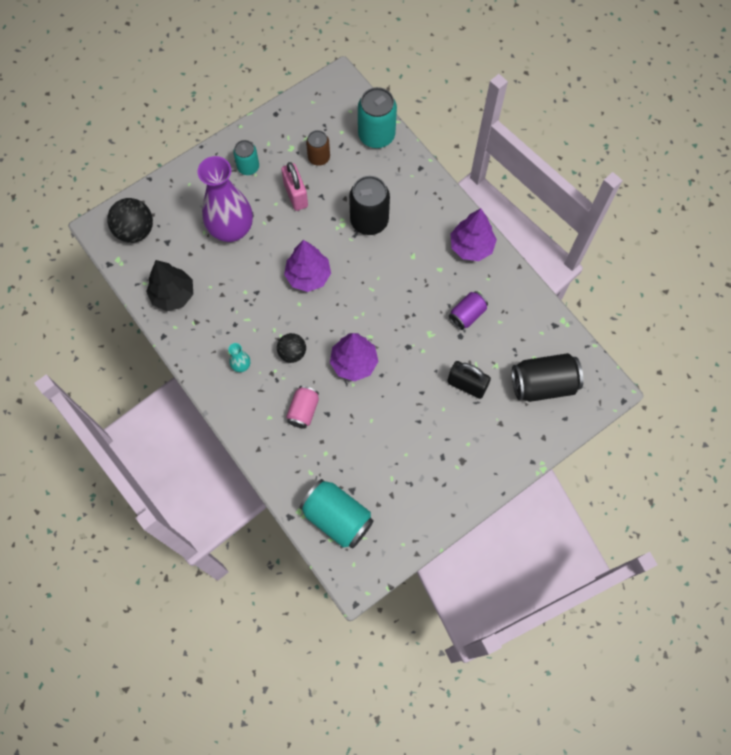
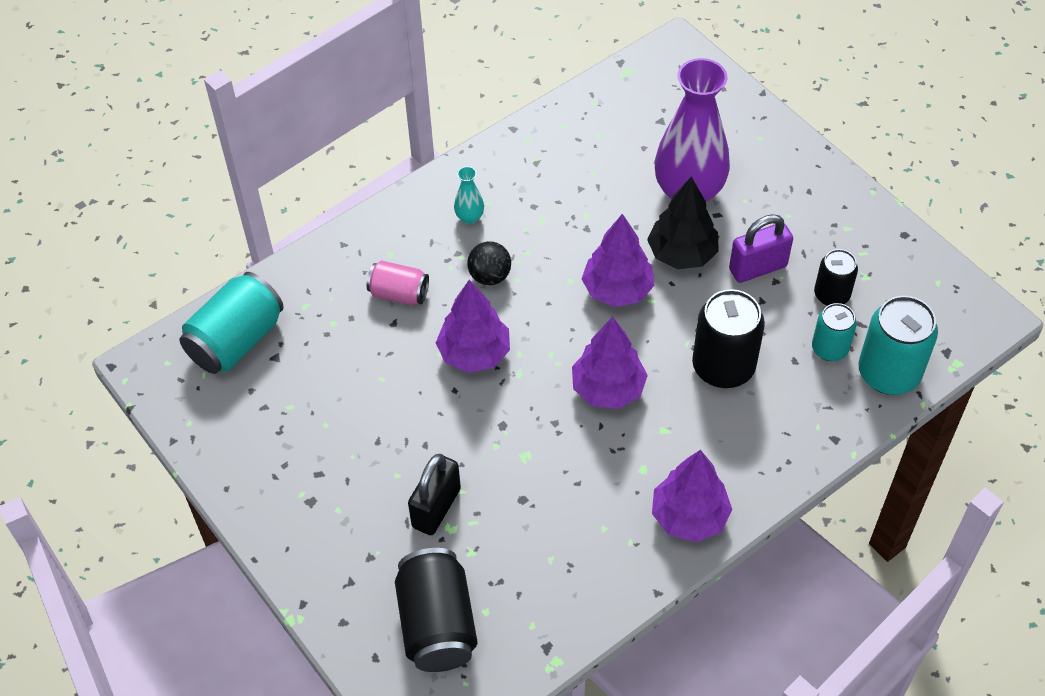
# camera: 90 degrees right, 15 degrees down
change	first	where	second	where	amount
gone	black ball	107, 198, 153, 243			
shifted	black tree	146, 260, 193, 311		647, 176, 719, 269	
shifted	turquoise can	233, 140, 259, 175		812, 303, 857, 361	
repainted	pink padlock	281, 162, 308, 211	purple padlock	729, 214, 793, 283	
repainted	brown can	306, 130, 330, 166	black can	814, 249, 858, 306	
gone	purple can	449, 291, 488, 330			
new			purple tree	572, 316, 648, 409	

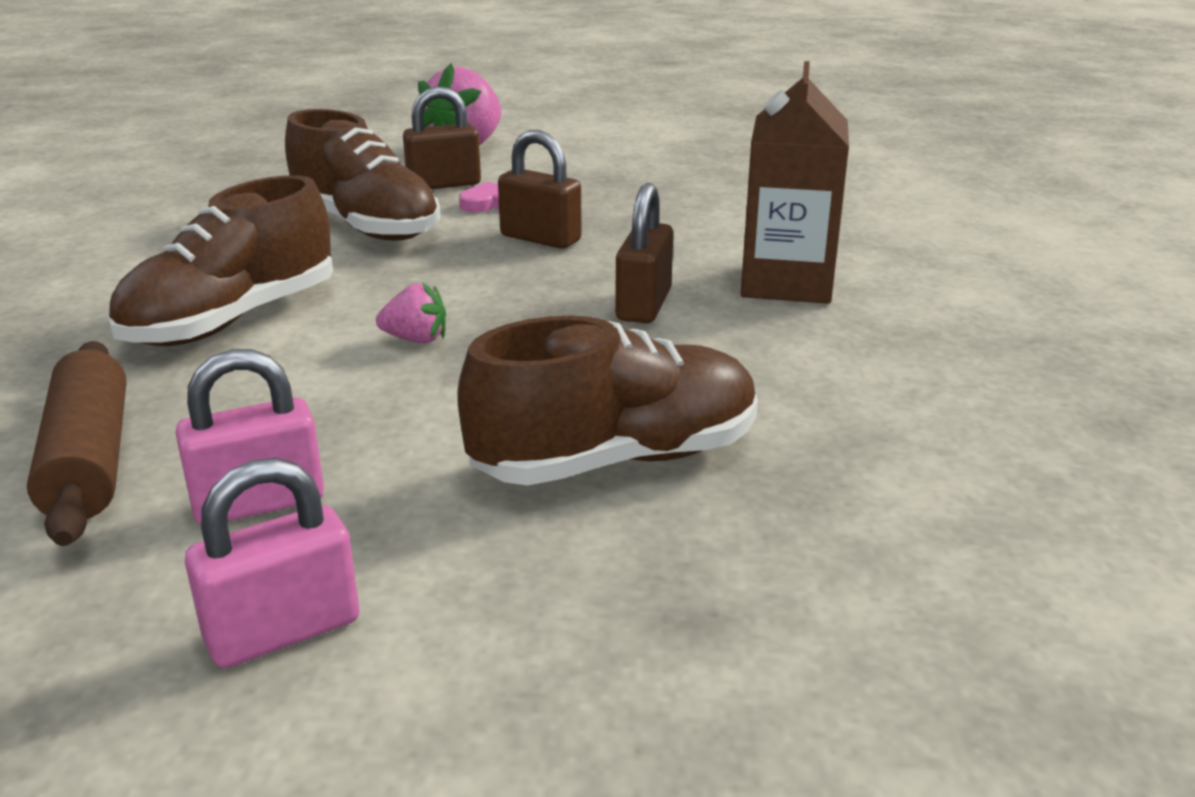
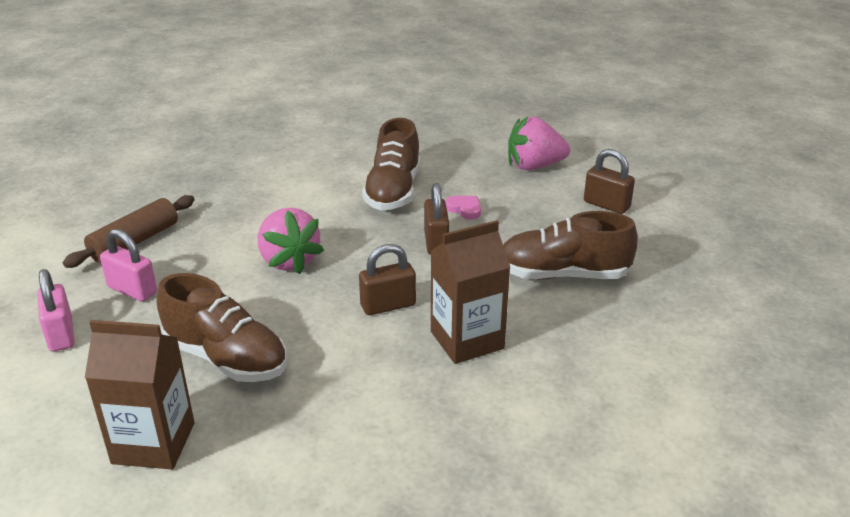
# camera: 55 degrees right, 5 degrees up
change	first	where	second	where	amount
shifted	brown shoe	107, 175, 333, 346		503, 211, 638, 280	
rotated	pink padlock	185, 458, 360, 668		38, 269, 75, 351	45 degrees clockwise
scaled	pink strawberry	376, 283, 446, 343		258, 208, 324, 274	x2.05
shifted	brown padlock	403, 86, 481, 189		584, 149, 635, 214	
new			brown carton	85, 320, 195, 469	

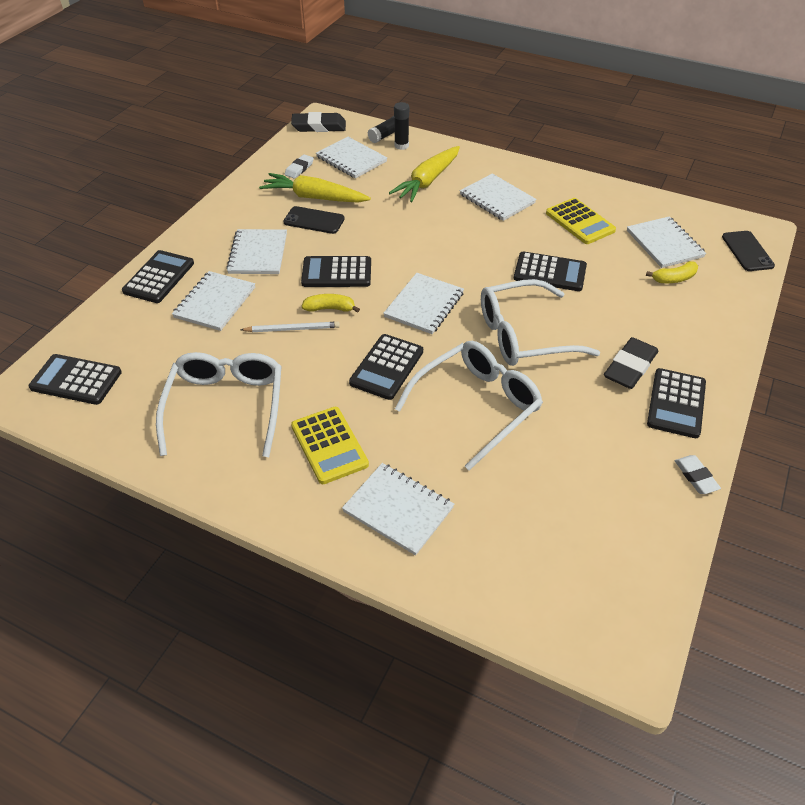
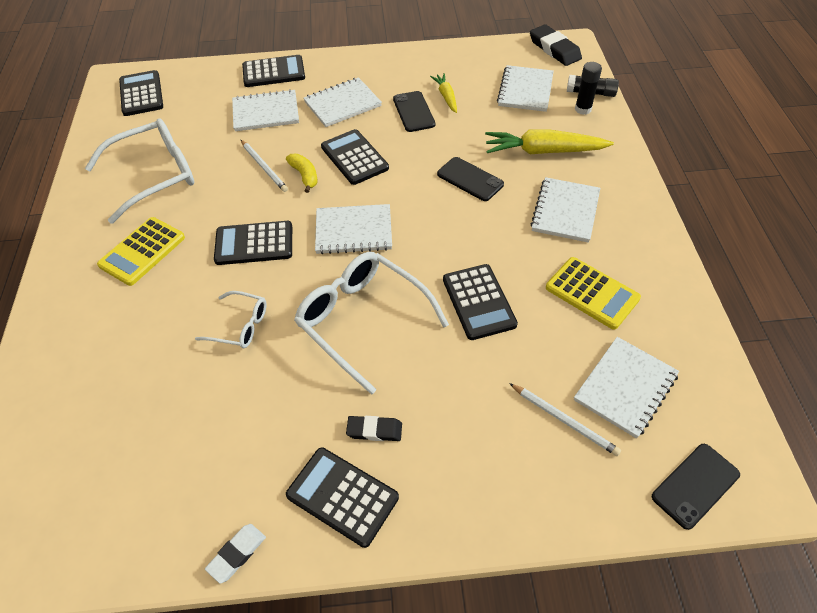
# camera: 60 degrees right, 5 degrees up
change	first	where	second	where	amount
scaled	yellow carrot	259, 173, 371, 203		430, 73, 457, 113	x0.55
gone	white eraser	285, 154, 314, 178			
gone	white notebook	342, 463, 454, 556			
scaled	white glasses	395, 341, 543, 471		195, 291, 266, 348	x0.52
rotated	yellow calculator	546, 198, 616, 244		546, 257, 641, 330	75 degrees counterclockwise
scaled	black eraser	604, 337, 658, 389		346, 416, 402, 441	x0.60
swapped	yellow banana	646, 261, 698, 283	white pencil	509, 383, 621, 456	
rotated	black calculator	647, 368, 706, 438		286, 447, 399, 548	45 degrees clockwise
new			black phone	437, 157, 504, 201	

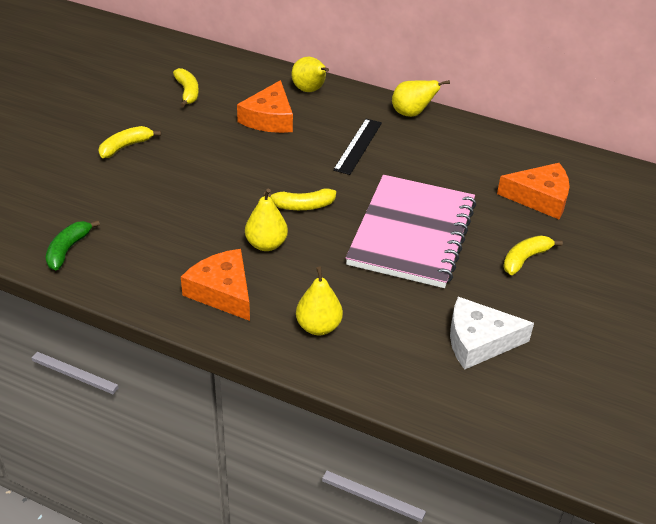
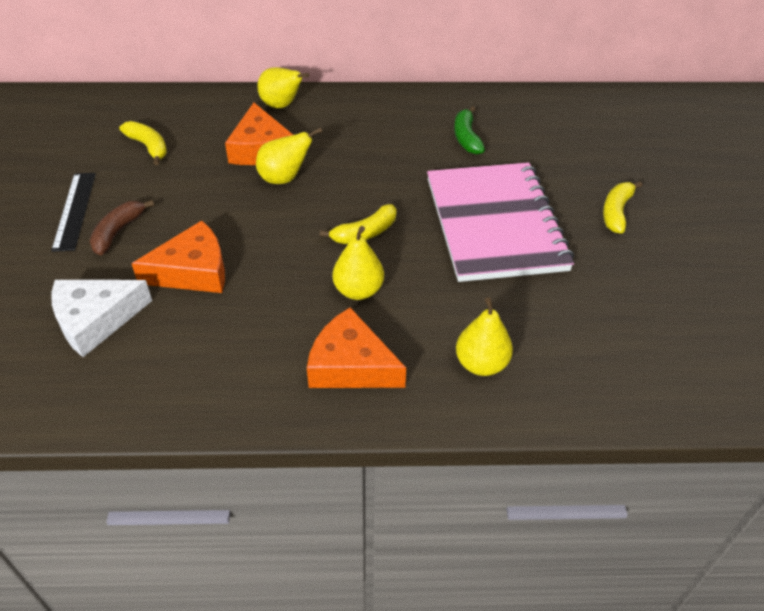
# camera: 25 degrees left, 5 degrees up
change	first	where	second	where	amount
shifted	green banana	46, 220, 100, 270		454, 106, 485, 154	
repainted	yellow banana	98, 126, 161, 158	brown banana	90, 200, 154, 255	
shifted	black ruler	333, 119, 382, 175		51, 173, 96, 252	
shifted	yellow pear	392, 80, 450, 117		256, 127, 322, 184	
shifted	white cheese	450, 297, 534, 370		51, 280, 152, 357	
shifted	orange cheese	497, 163, 570, 219		131, 221, 225, 293	

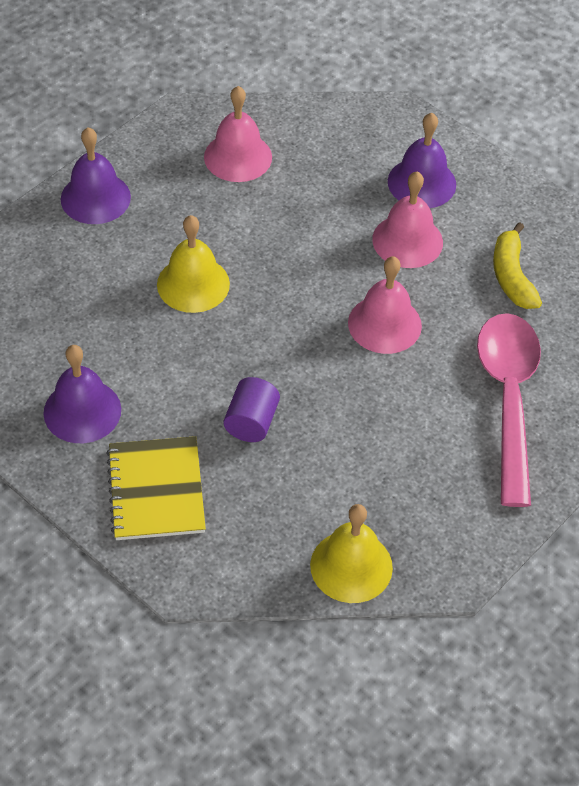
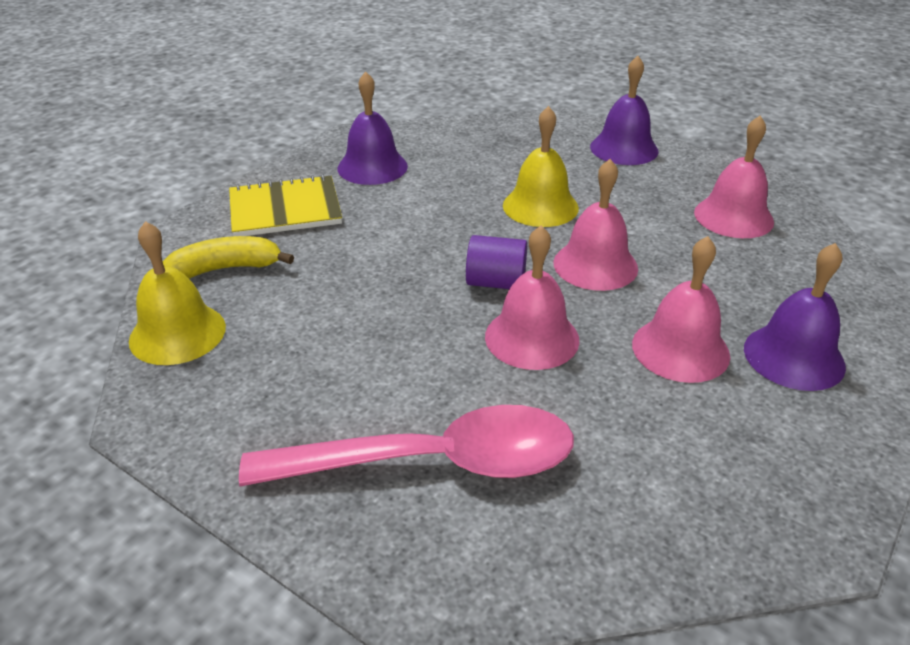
# camera: 85 degrees right, 15 degrees down
change	first	where	second	where	amount
shifted	purple cylinder	224, 377, 280, 442		466, 235, 527, 289	
shifted	yellow banana	493, 222, 542, 309		163, 236, 294, 279	
new			pink bell	553, 159, 638, 291	

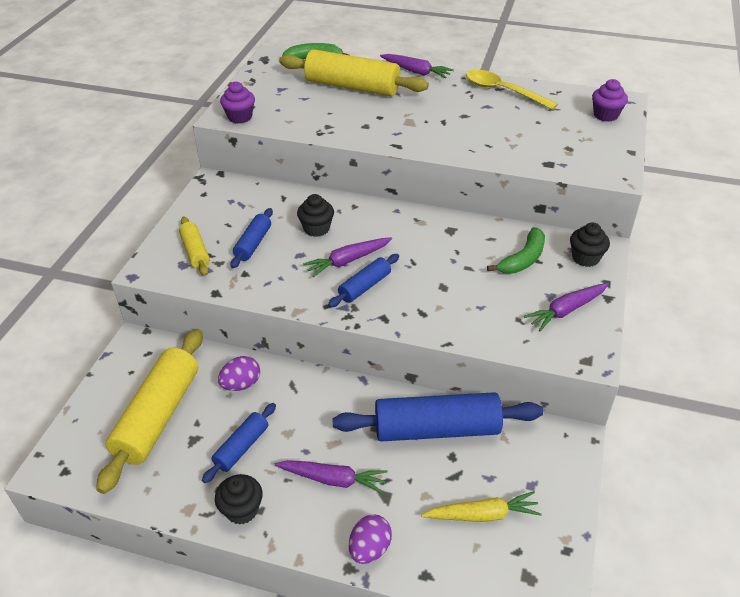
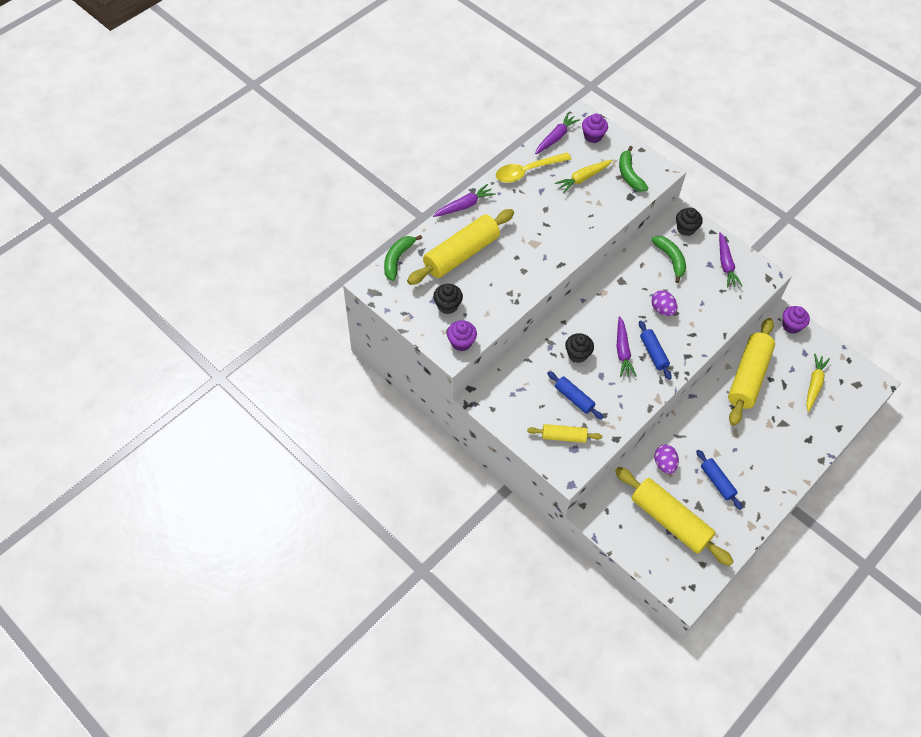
# camera: 65 degrees left, 15 degrees up
change	first	where	second	where	amount
shifted	black cupcake	215, 474, 263, 525		433, 284, 463, 314	
shifted	purple carrot	274, 460, 388, 494		535, 113, 580, 154	
repainted	blue rolling pin	333, 392, 543, 441	yellow rolling pin	728, 318, 775, 426	
shifted	purple egg	349, 515, 392, 564		651, 290, 678, 316	
new			yellow carrot	555, 160, 612, 193	
new			green banana	619, 146, 648, 192	
new			purple cupcake	782, 306, 810, 334	

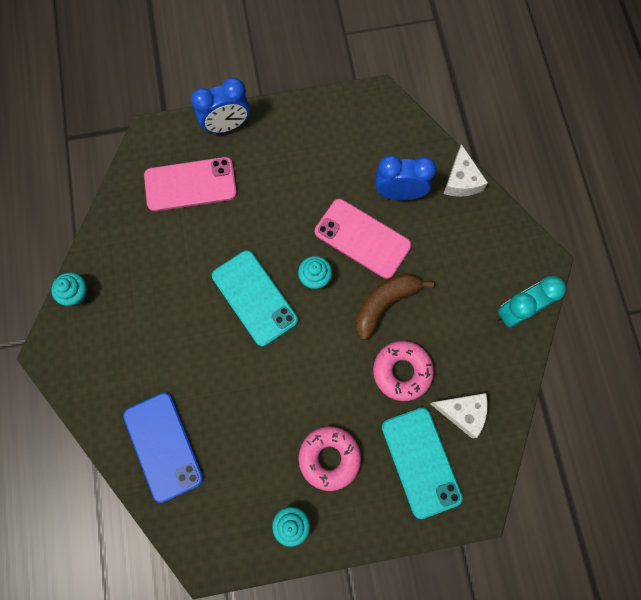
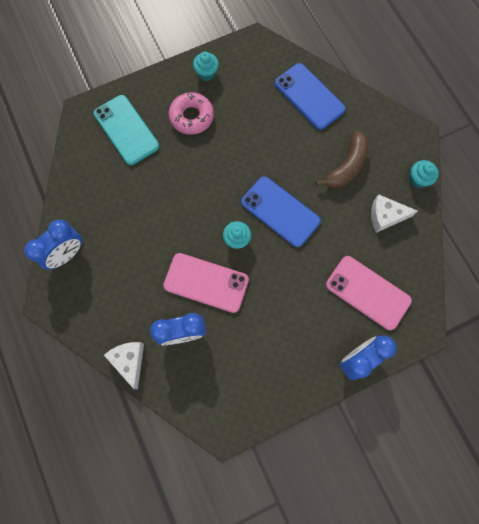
# camera: 165 degrees right, 0 degrees up
change	first	where	second	where	amount
rotated	pink phone	144, 157, 237, 211		326, 256, 412, 330	60 degrees clockwise
repainted	turquoise phone	212, 250, 298, 346	blue phone	241, 176, 321, 247	
shifted	brown banana	355, 273, 434, 340		316, 130, 368, 188	
gone	pink donut	373, 341, 434, 401			
shifted	white cheese	430, 393, 488, 438		371, 194, 418, 233	
repainted	turquoise clock	498, 276, 566, 328	blue clock	24, 220, 82, 270	

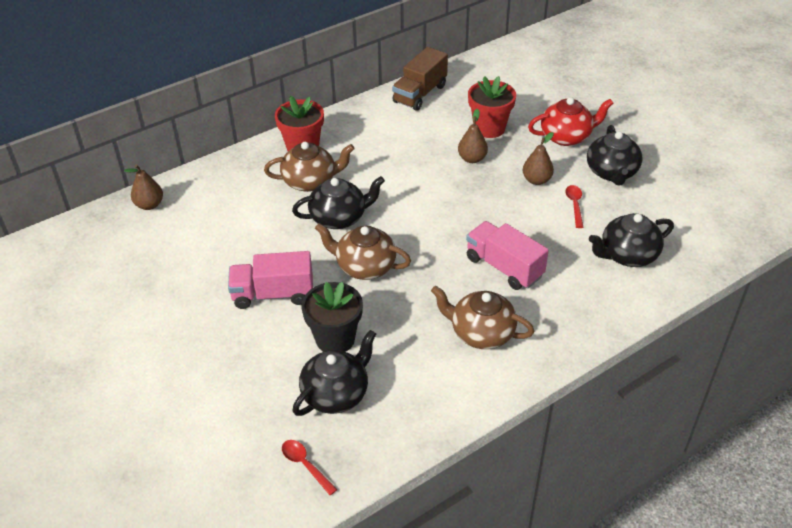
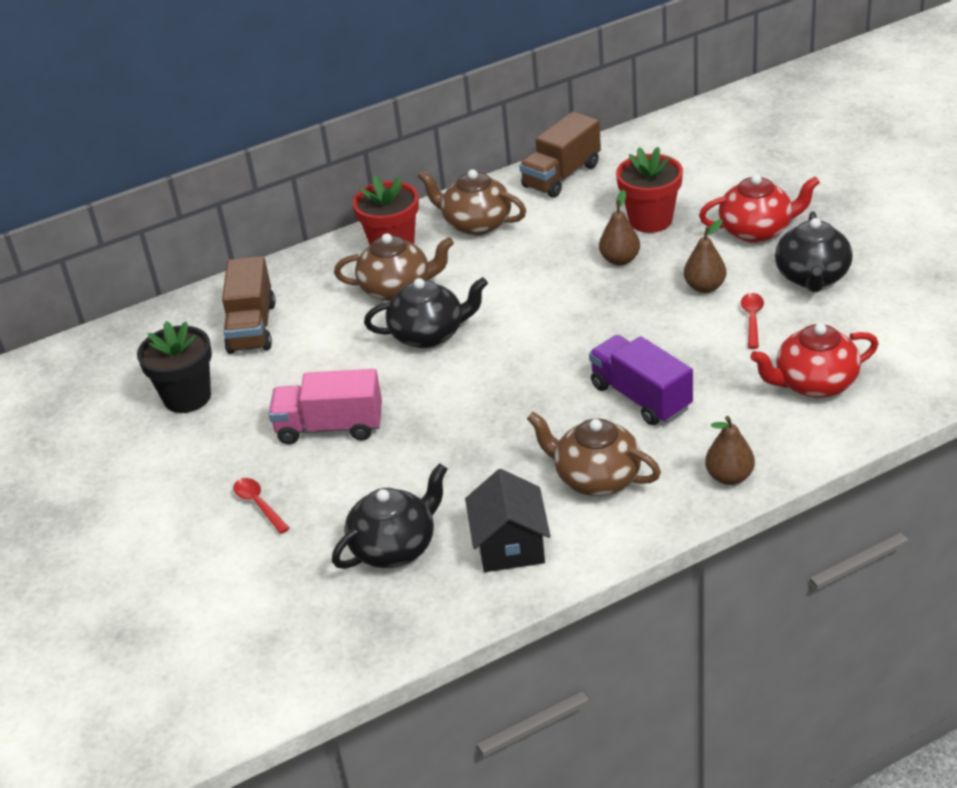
# camera: 10 degrees right, 5 degrees down
change	first	where	second	where	amount
shifted	brown pear	124, 164, 163, 210		705, 416, 755, 485	
shifted	red spoon	282, 440, 337, 495		233, 478, 289, 534	
shifted	black flower pot	302, 282, 363, 352		137, 321, 212, 413	
shifted	brown teapot	315, 223, 411, 280		418, 169, 526, 235	
repainted	pink truck	466, 221, 549, 290	purple truck	589, 335, 693, 425	
repainted	black teapot	589, 213, 674, 267	red teapot	750, 323, 879, 398	
new			brown truck	222, 256, 275, 354	
new			black house	465, 469, 551, 572	

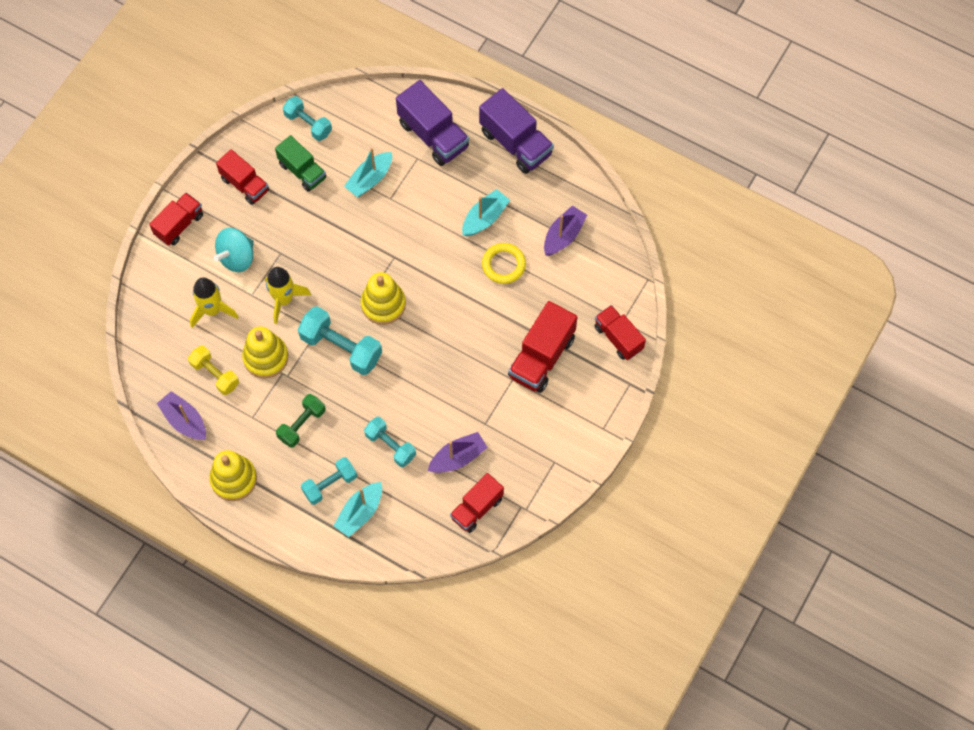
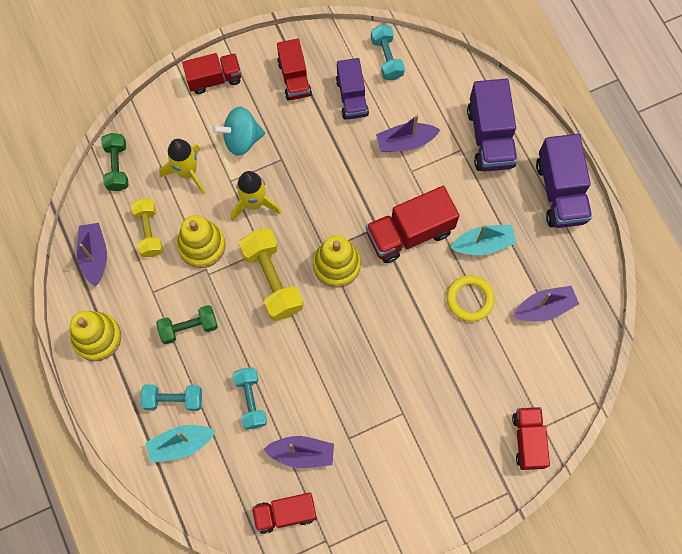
# camera: 35 degrees right, 5 degrees up
change	first	where	second	where	amount
repainted	green truck	275, 135, 326, 192	purple truck	336, 58, 369, 119	
repainted	turquoise dumbbell	298, 306, 382, 375	yellow dumbbell	239, 228, 303, 321	
repainted	turquoise boat	344, 148, 392, 197	purple boat	376, 115, 440, 152	
shifted	red truck	508, 301, 577, 393		366, 186, 459, 263	
new			green dumbbell	101, 133, 128, 191	

